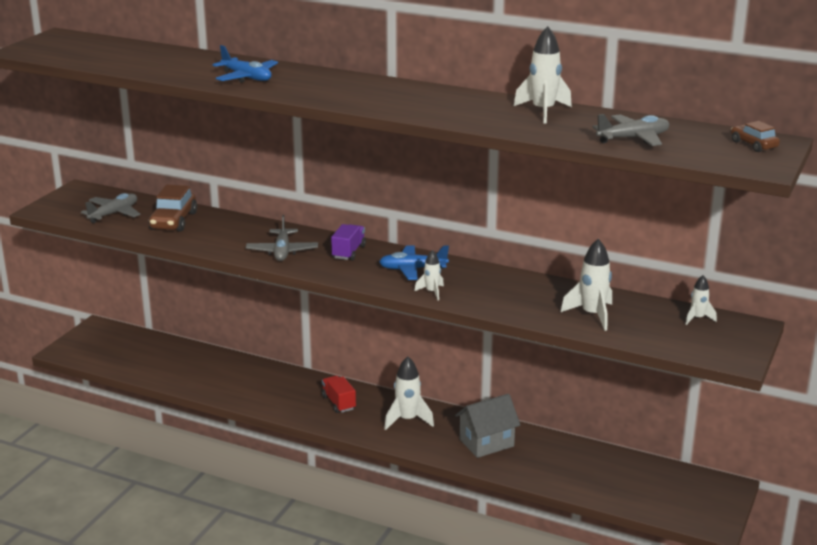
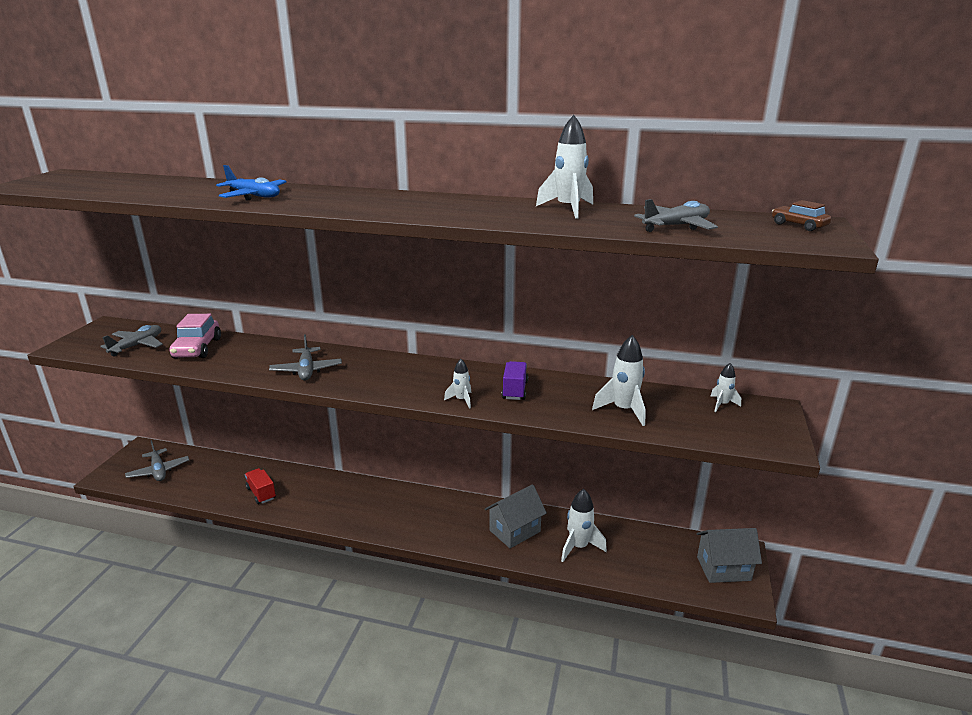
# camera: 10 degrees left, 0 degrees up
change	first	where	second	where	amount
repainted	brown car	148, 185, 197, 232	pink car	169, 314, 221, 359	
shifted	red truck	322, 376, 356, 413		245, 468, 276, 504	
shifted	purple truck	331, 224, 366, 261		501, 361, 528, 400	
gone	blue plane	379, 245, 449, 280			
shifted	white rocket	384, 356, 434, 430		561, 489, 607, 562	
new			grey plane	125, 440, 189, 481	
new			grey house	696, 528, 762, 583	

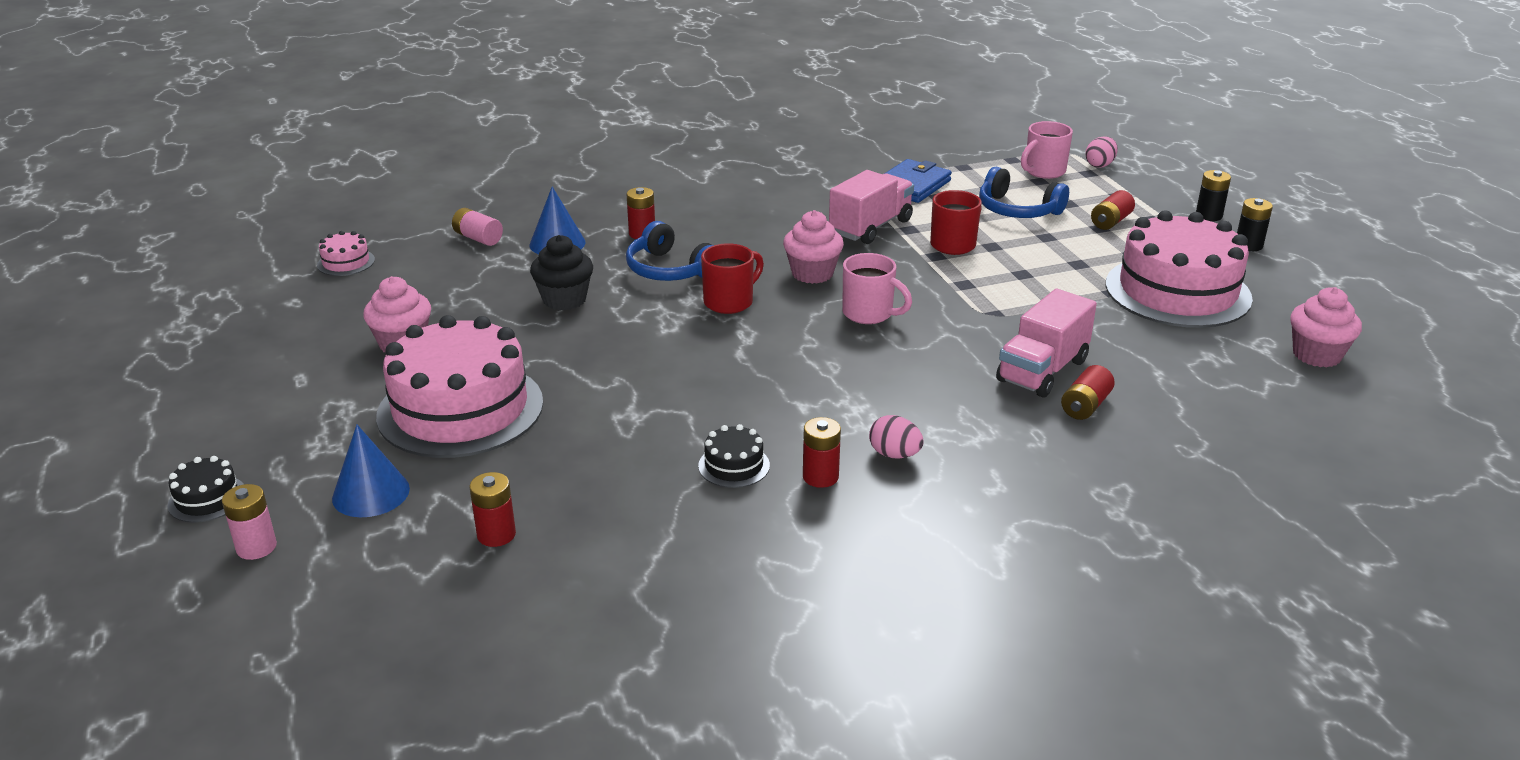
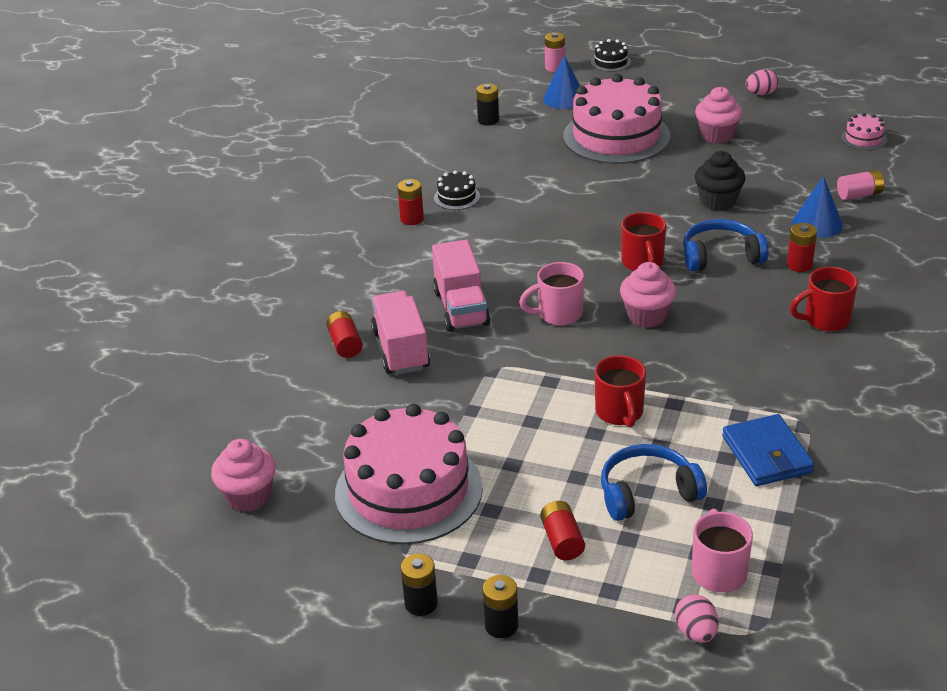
# camera: 130 degrees right, 5 degrees up
change	first	where	second	where	amount
repainted	red battery	469, 472, 516, 547	black battery	476, 83, 499, 125	
shifted	pink truck	829, 170, 914, 244		432, 240, 491, 332	
shifted	pink egg	869, 415, 924, 459		746, 70, 778, 95	
new			red mug	790, 267, 858, 331	

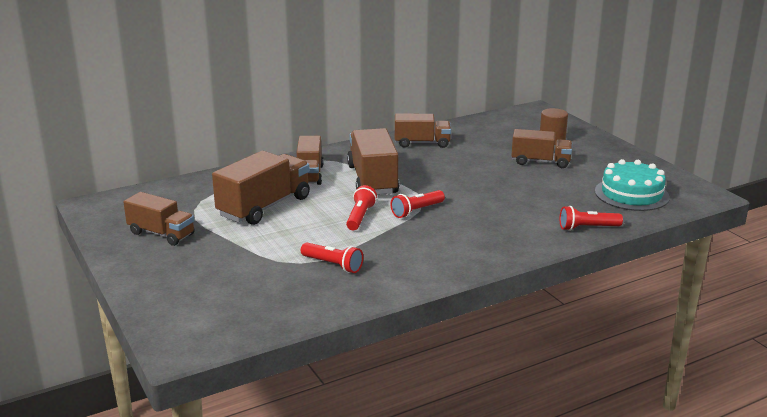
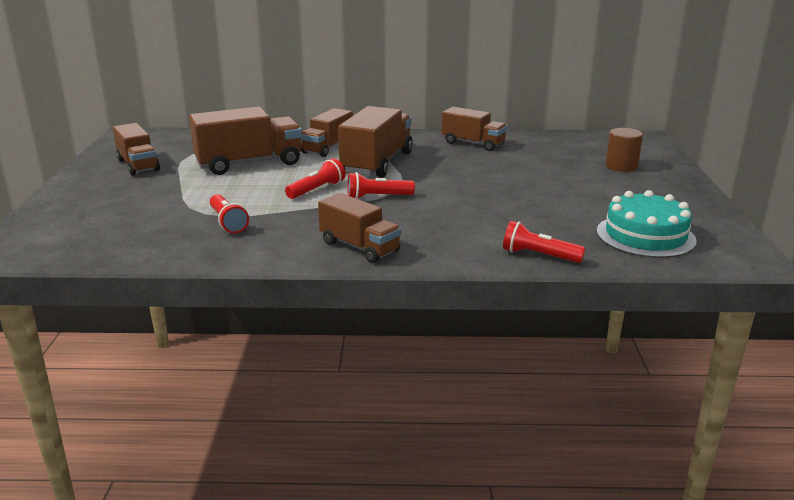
# camera: 30 degrees right, 0 degrees up
change	first	where	second	where	amount
shifted	brown truck	511, 129, 572, 168		318, 193, 401, 263	

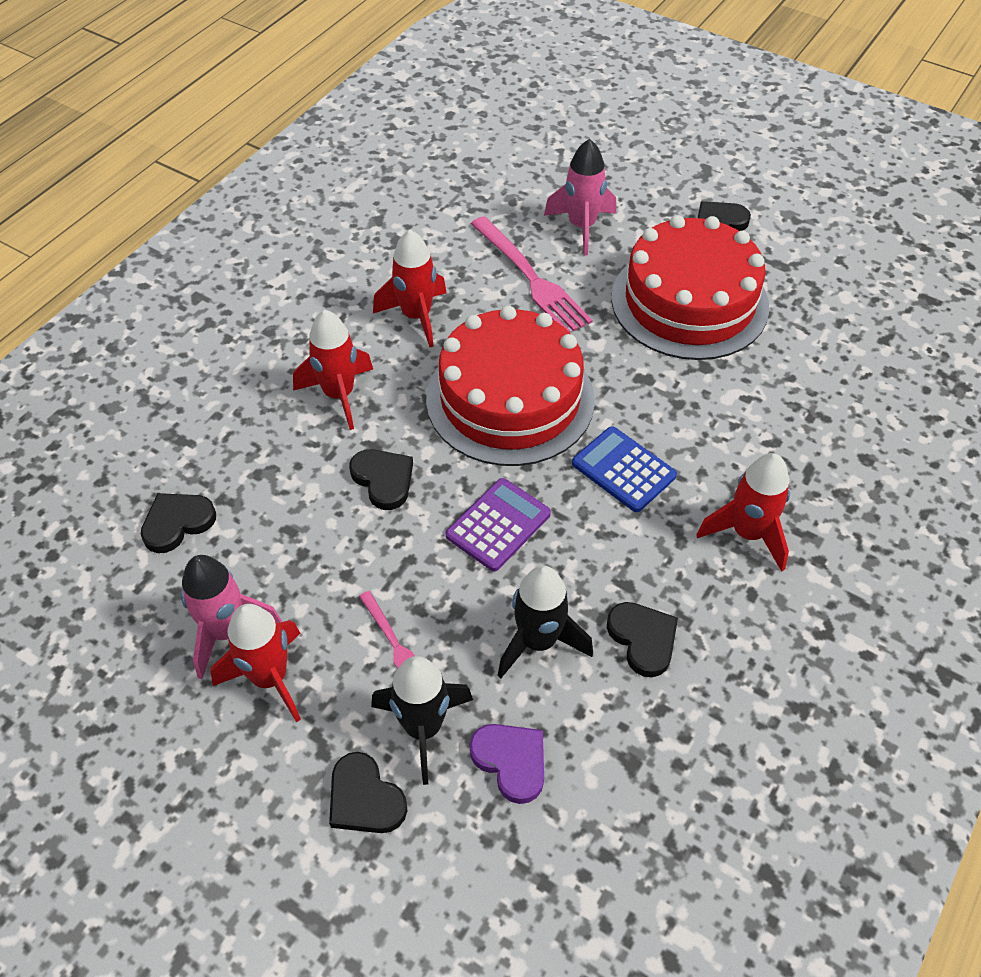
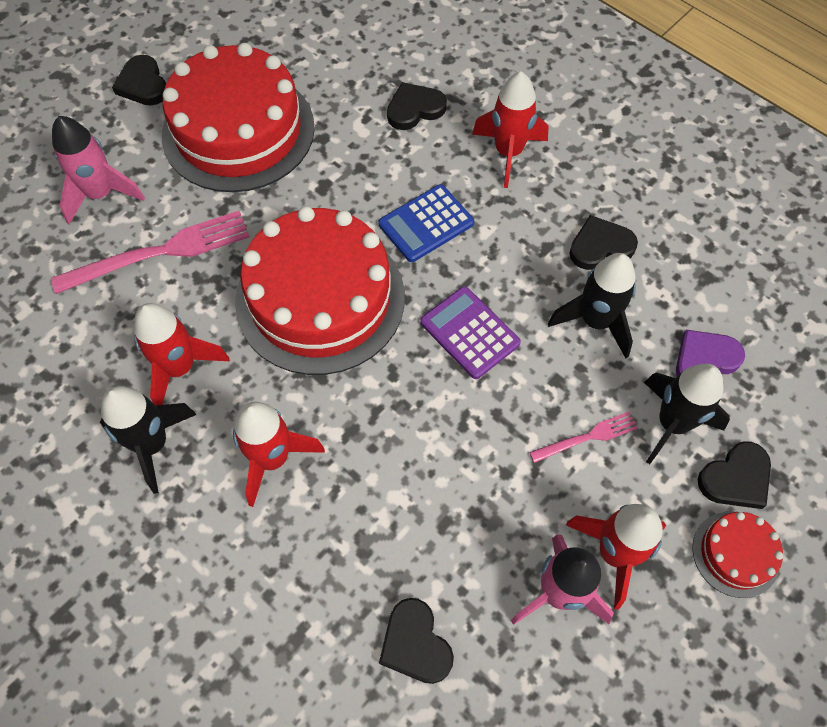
# camera: 80 degrees left, 10 degrees up
change	first	where	second	where	amount
shifted	black heart	349, 449, 413, 510		387, 82, 447, 130	
new			black rocket	100, 386, 197, 494	
new			red cake	692, 512, 783, 598	

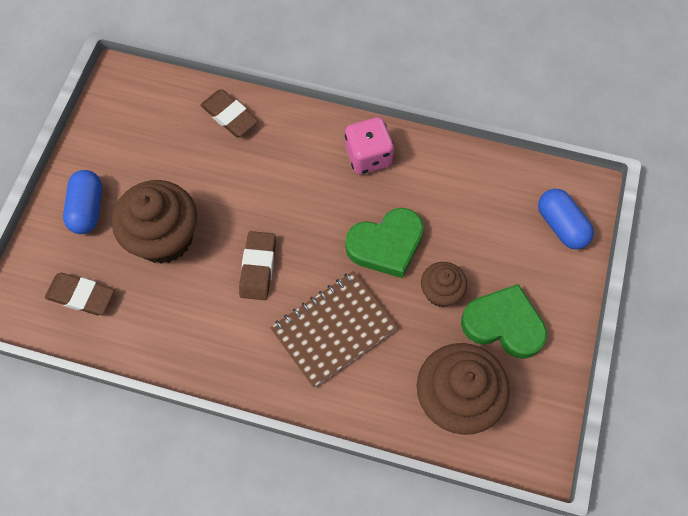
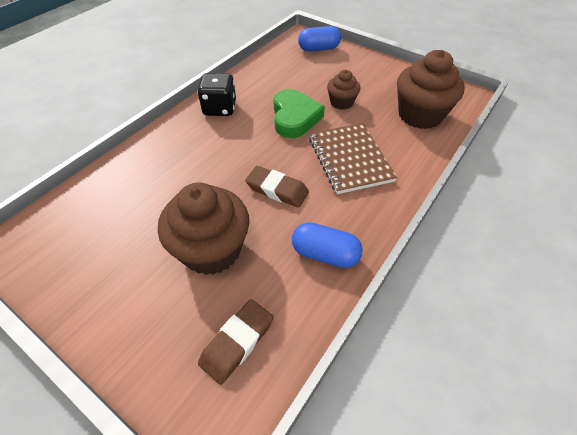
# camera: 70 degrees left, 15 degrees down
change	first	where	second	where	amount
shifted	blue capsule	63, 170, 102, 234		292, 222, 363, 268	
gone	brown eraser	200, 89, 258, 137			
repainted	pink dice	345, 117, 394, 175	black dice	197, 73, 236, 116	
gone	green heart	461, 284, 547, 359			

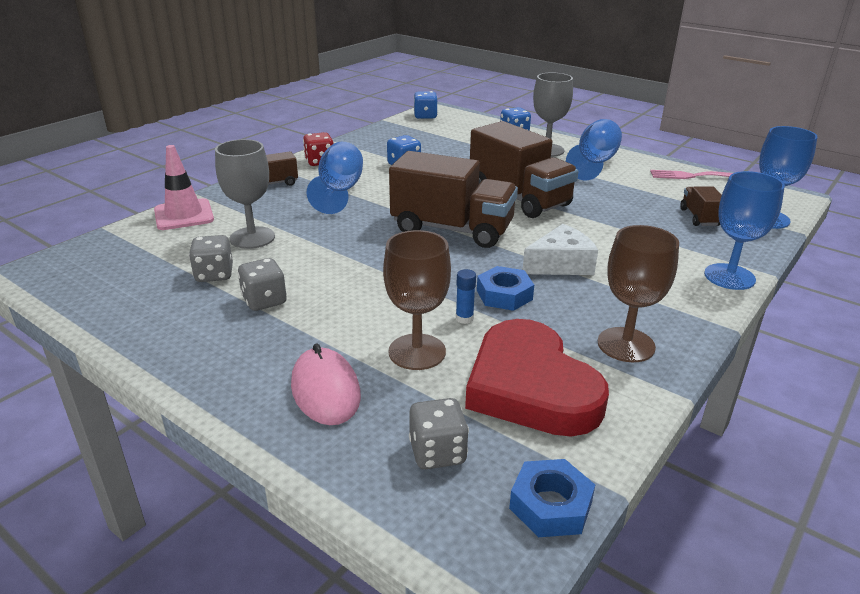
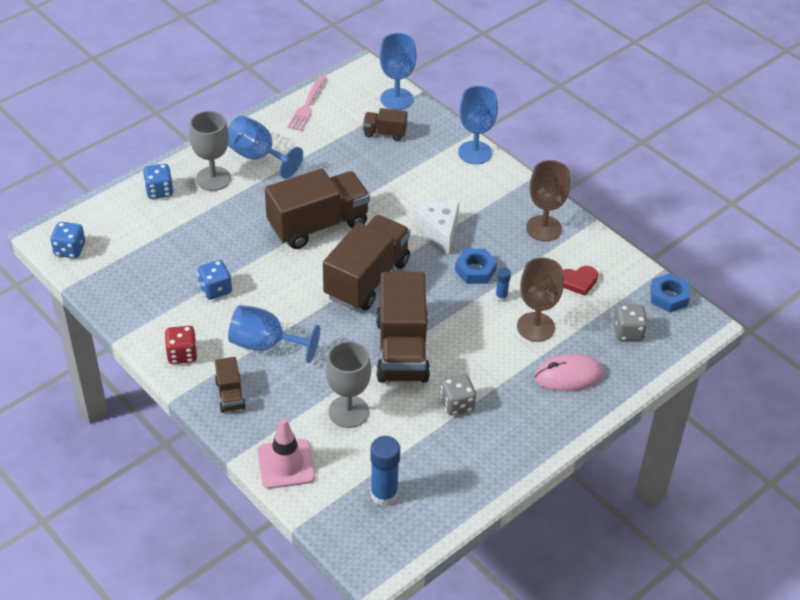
# camera: 80 degrees left, 15 degrees up
change	first	where	second	where	amount
gone	grey dice	189, 235, 233, 282			
scaled	red heart	465, 319, 609, 436		563, 266, 598, 296	x0.43
new			blue glue stick	371, 436, 400, 506	
new			brown truck	376, 272, 430, 383	

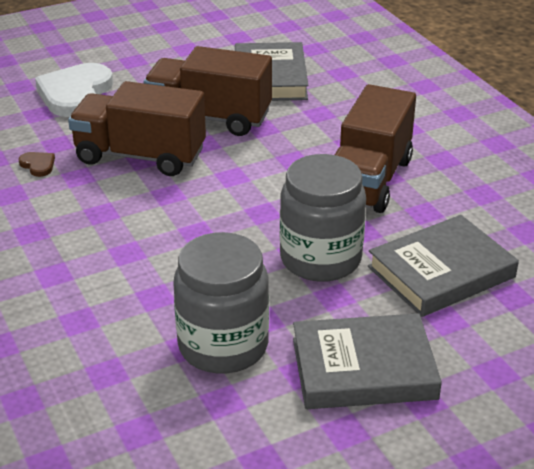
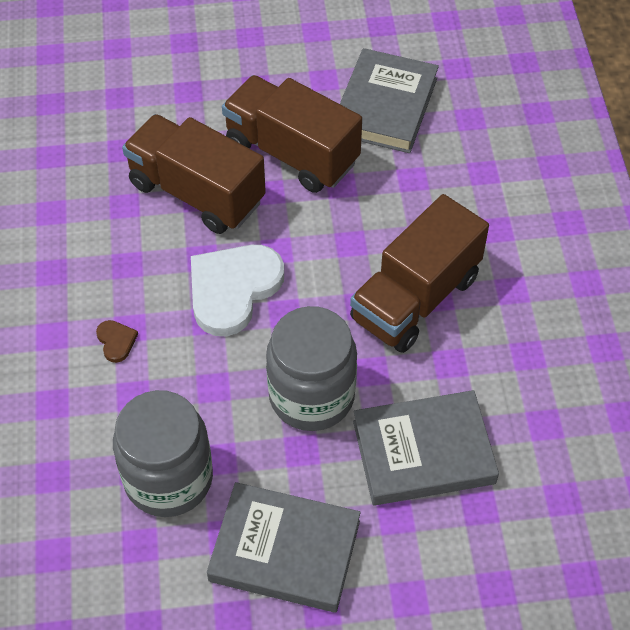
# camera: 20 degrees right, 20 degrees up
change	first	where	second	where	amount
shifted	brown heart	19, 152, 55, 177		96, 320, 138, 363	
shifted	white heart	35, 63, 113, 117		191, 245, 284, 336	

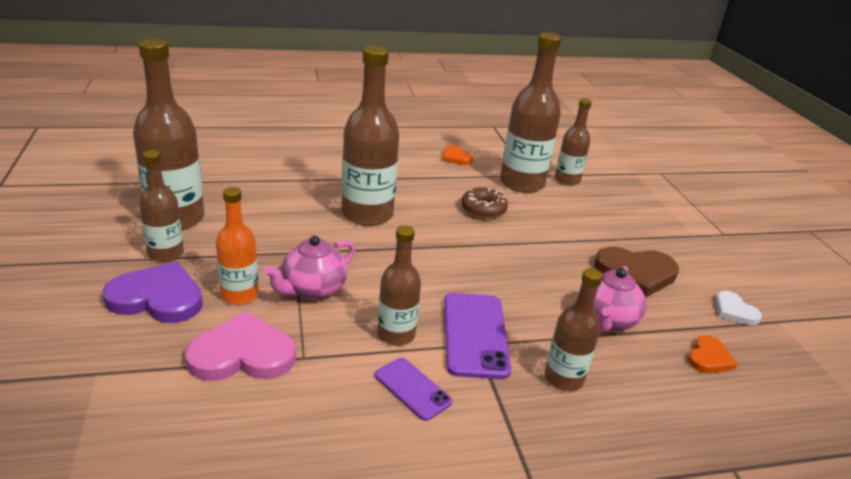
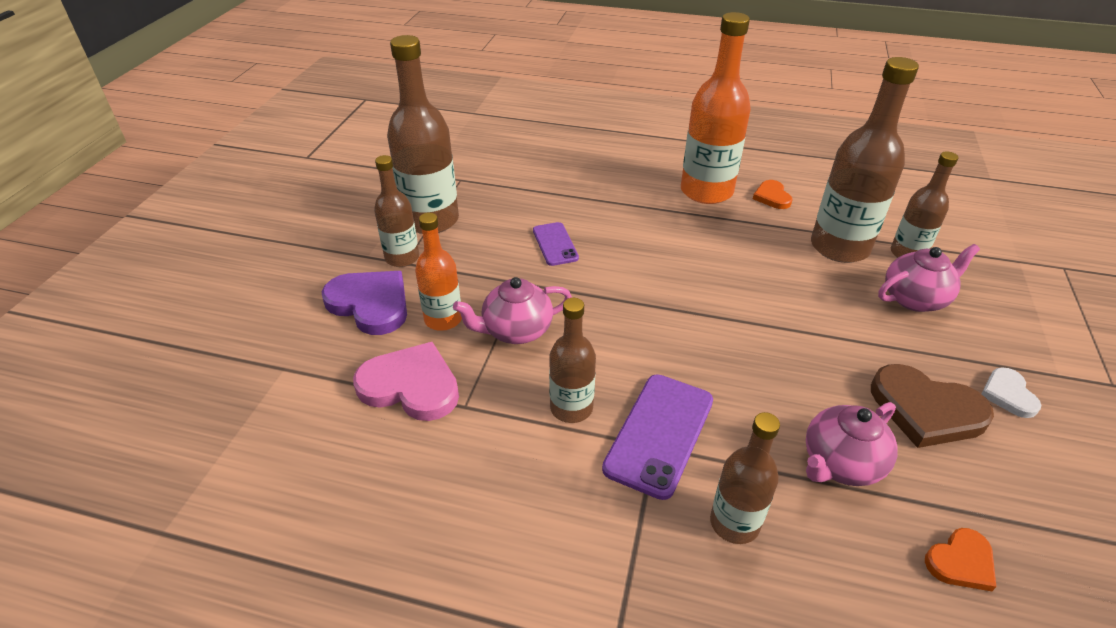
# camera: 30 degrees right, 10 degrees up
change	first	where	second	where	amount
gone	brown bottle	342, 46, 399, 226			
shifted	purple phone	375, 358, 452, 421		533, 222, 579, 266	
gone	brown donut	461, 187, 508, 219			
shifted	white heart	715, 291, 762, 325		981, 367, 1041, 418	
new			orange bottle	681, 12, 751, 204	
new			pink teapot	878, 244, 980, 312	

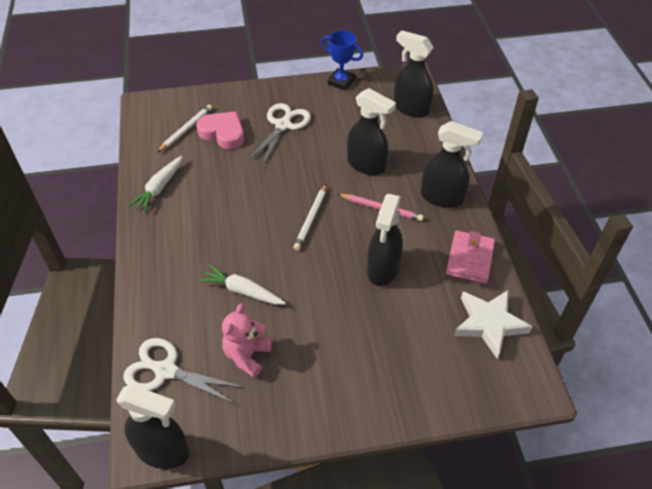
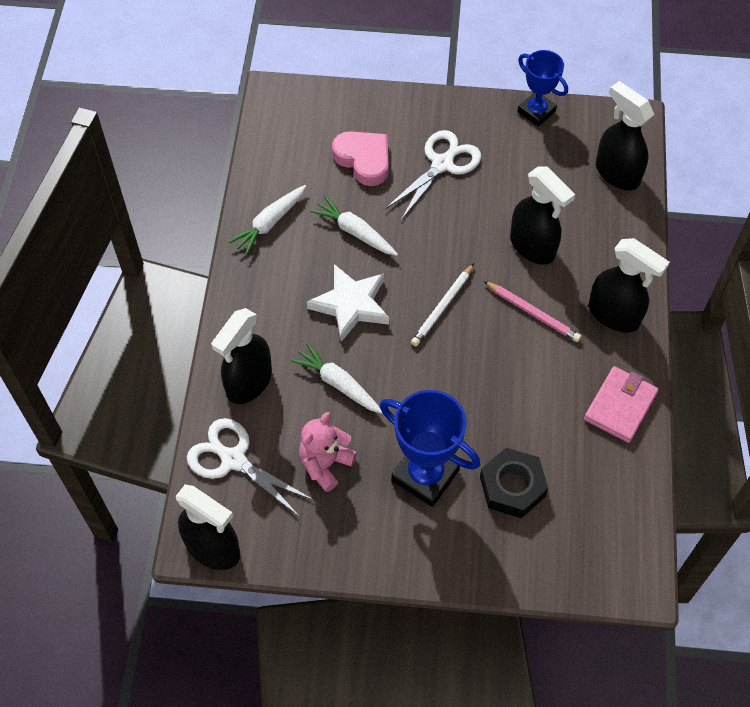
# camera: 15 degrees right, 10 degrees up
change	first	where	second	where	amount
gone	white pencil	157, 104, 212, 152			
shifted	black spray bottle	367, 194, 403, 286		211, 308, 272, 404	
shifted	white star	454, 290, 533, 359		307, 264, 389, 342	
new			white carrot	310, 196, 398, 256	
new			blue trophy	380, 390, 480, 507	
new			black nut	480, 448, 549, 518	

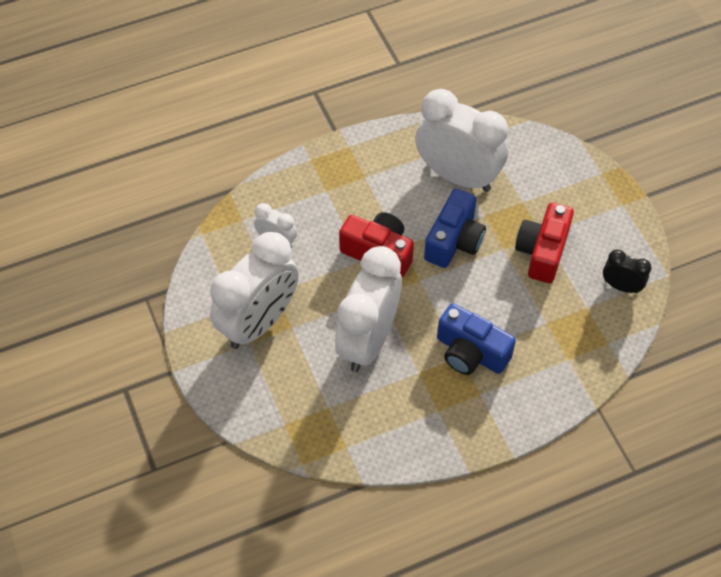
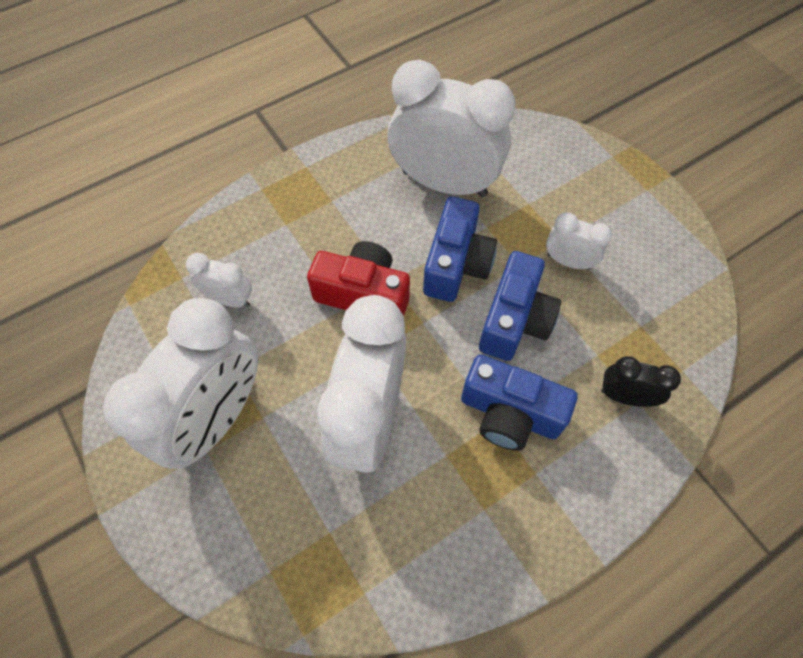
# camera: 10 degrees left, 5 degrees up
change	first	where	second	where	amount
swapped	red camera	515, 203, 574, 283	white clock	546, 212, 612, 270	
shifted	black clock	603, 249, 652, 293		601, 356, 681, 407	
new			blue camera	479, 251, 561, 361	

